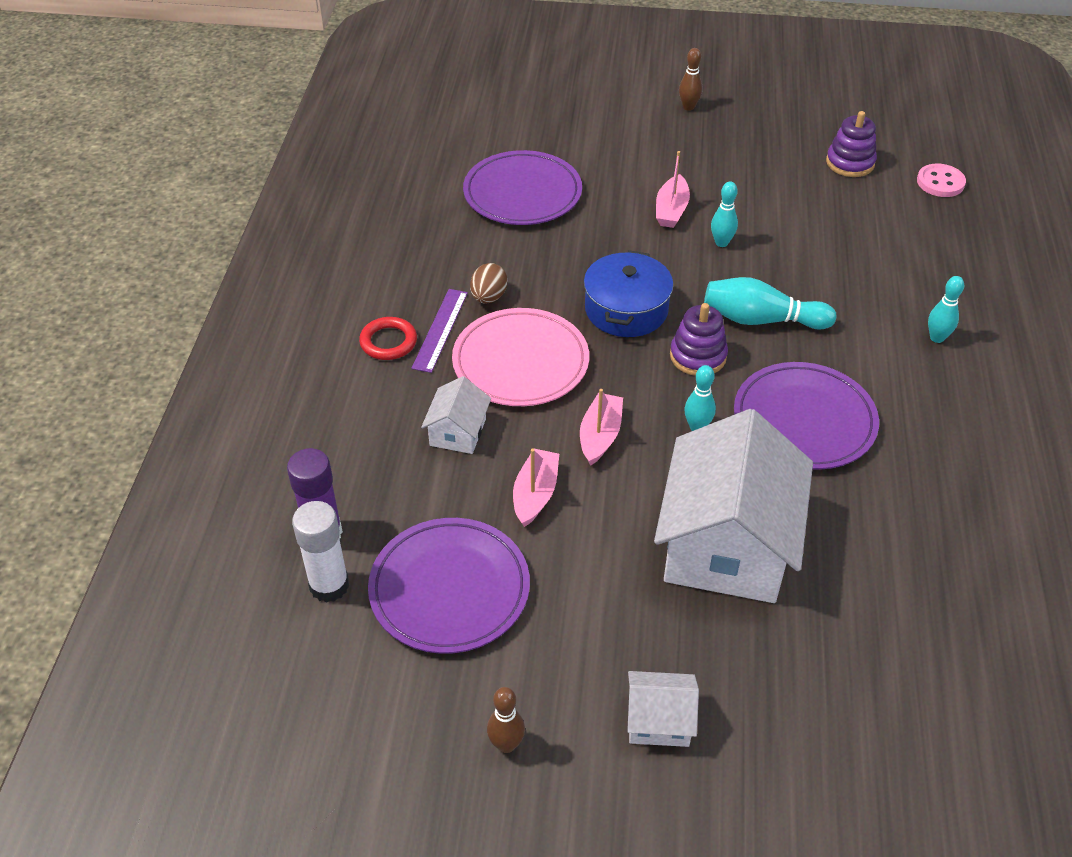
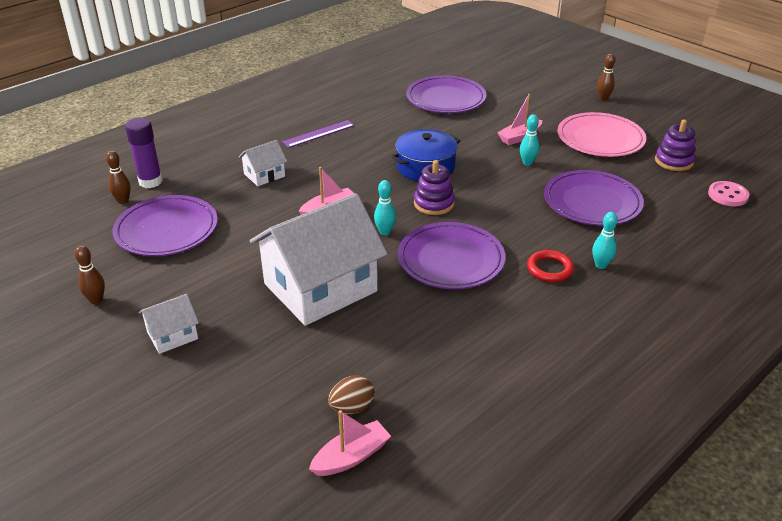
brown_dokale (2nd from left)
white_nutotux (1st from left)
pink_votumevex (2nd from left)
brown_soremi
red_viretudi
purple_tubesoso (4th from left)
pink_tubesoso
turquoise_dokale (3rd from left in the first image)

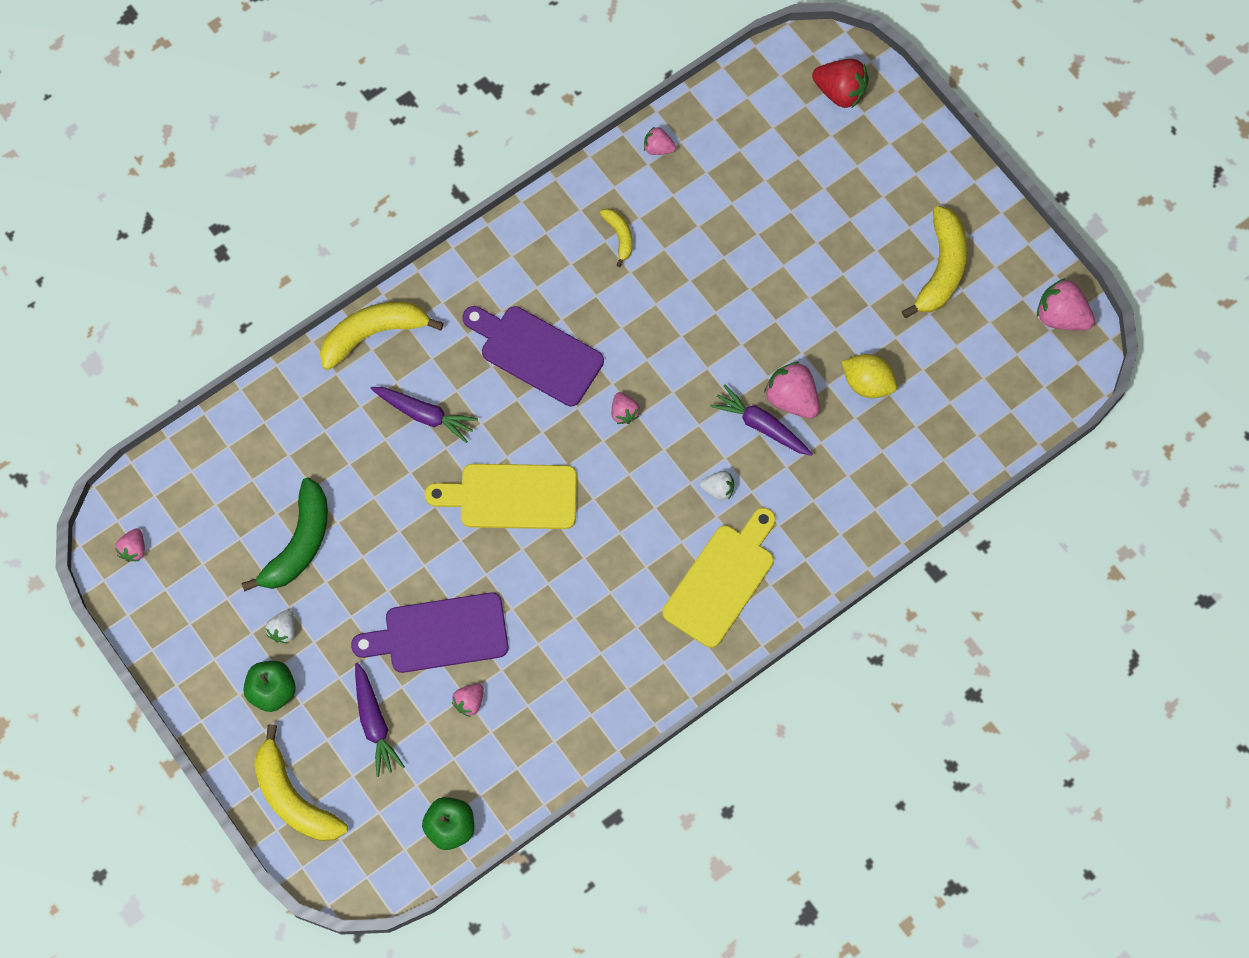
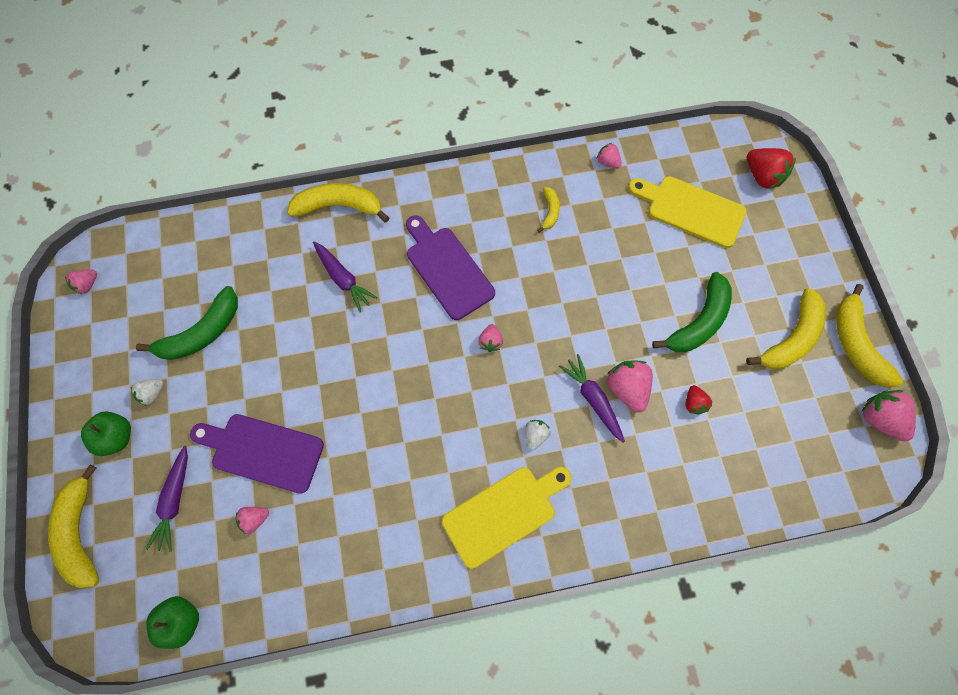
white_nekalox (2nd from left)
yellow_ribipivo (2nd from left)
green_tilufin (2nd from left)
red_nekalox (1st from left)
yellow_tilufin (5th from left)

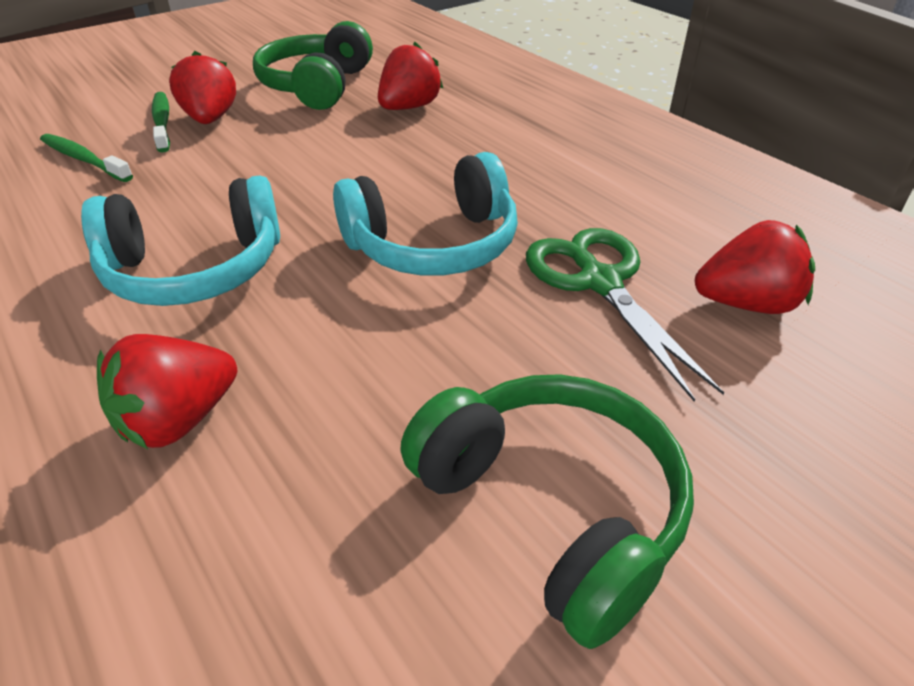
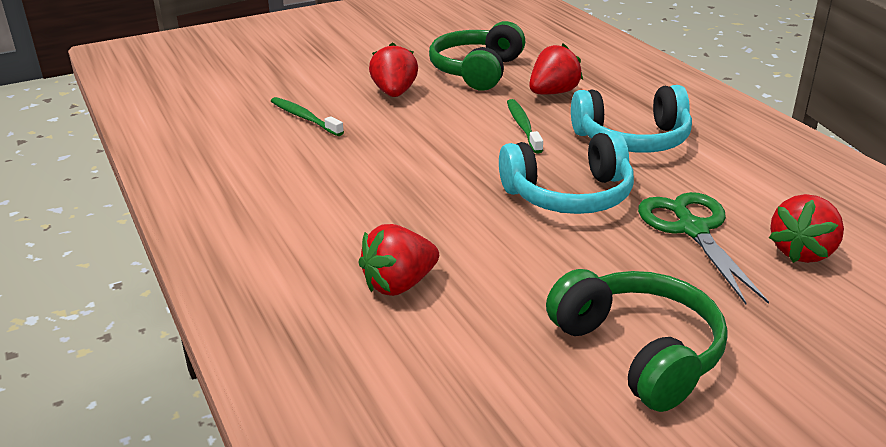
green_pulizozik (2nd from left)
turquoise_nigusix (2nd from left)
red_nekalox (4th from left)

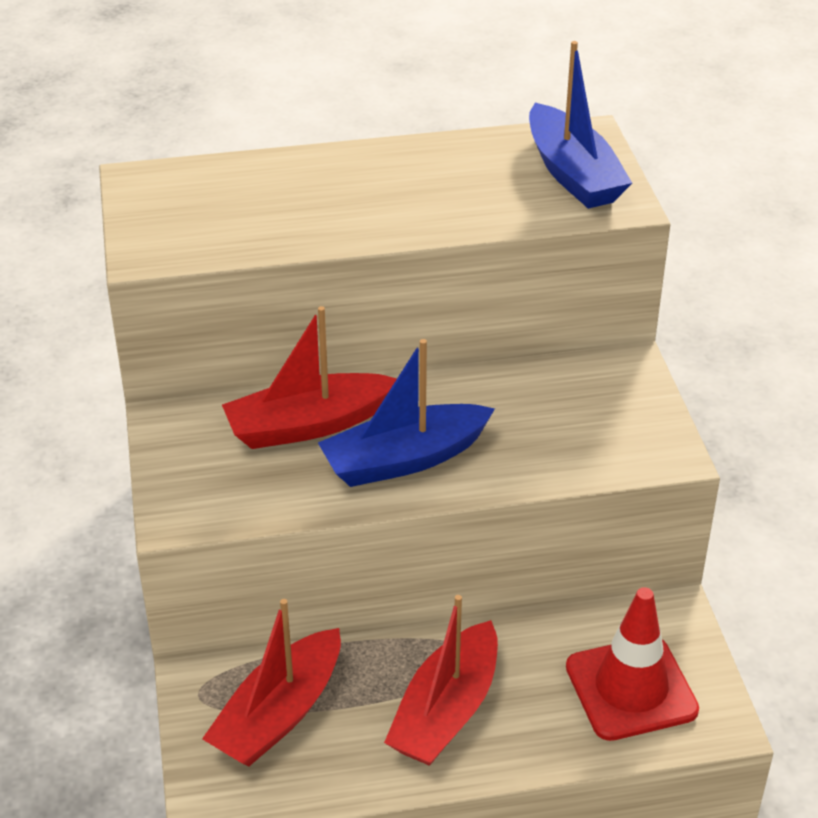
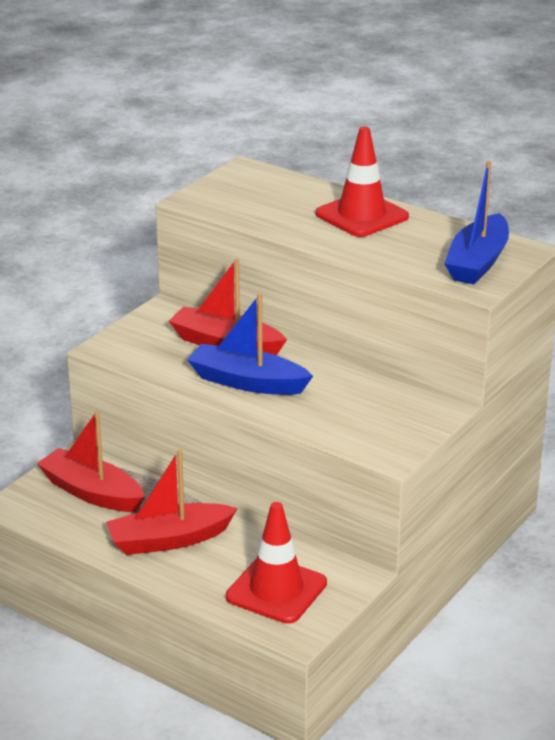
red_votumevex (1st from left)
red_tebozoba (2nd from left)

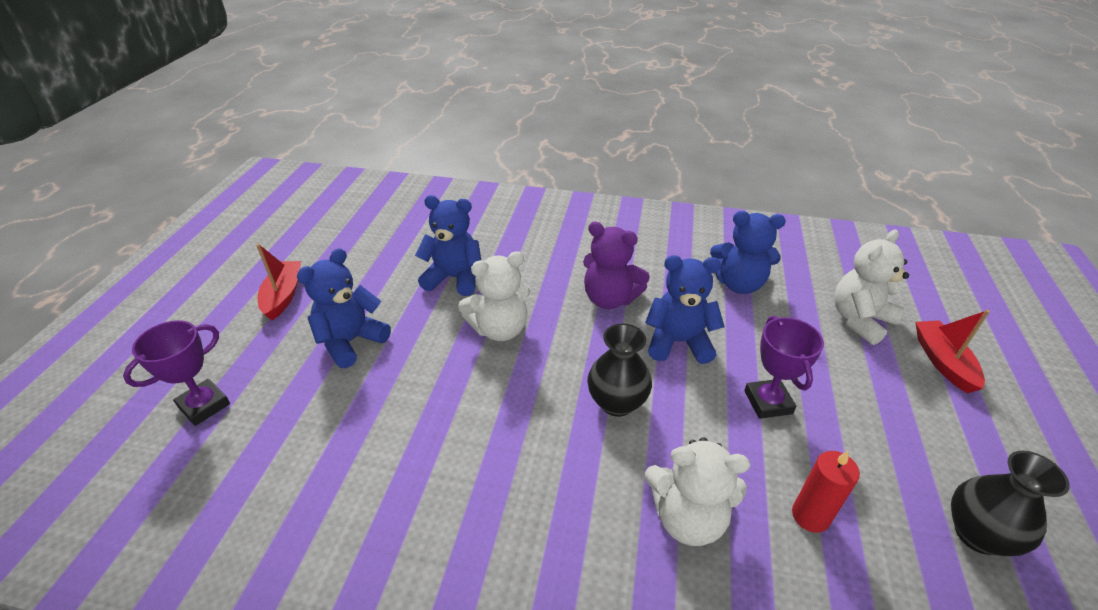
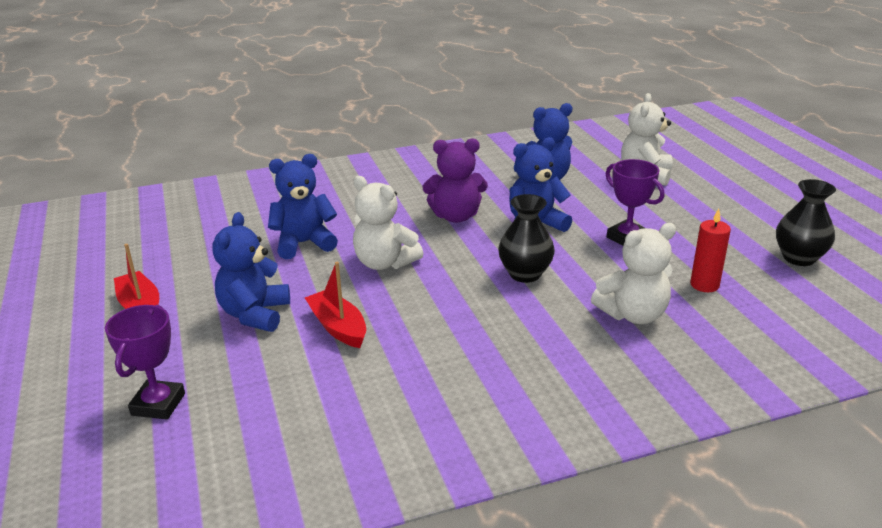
red_votumevex (2nd from left)
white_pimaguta (1st from left)

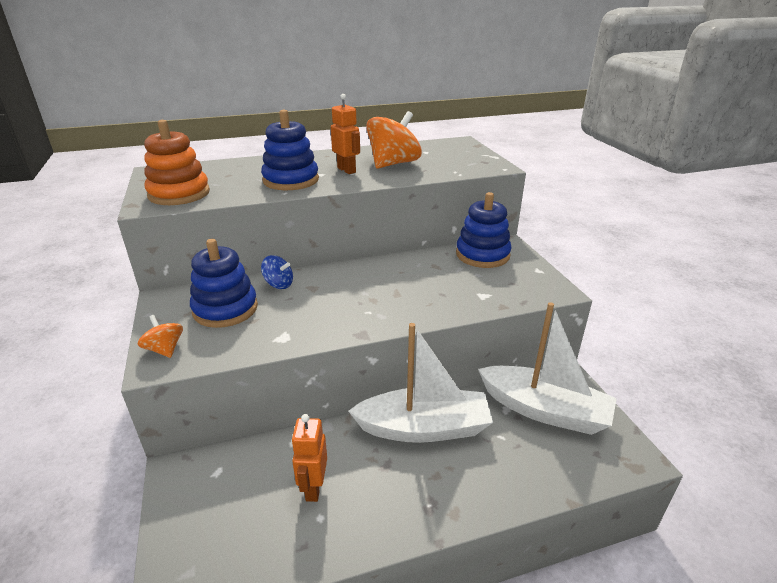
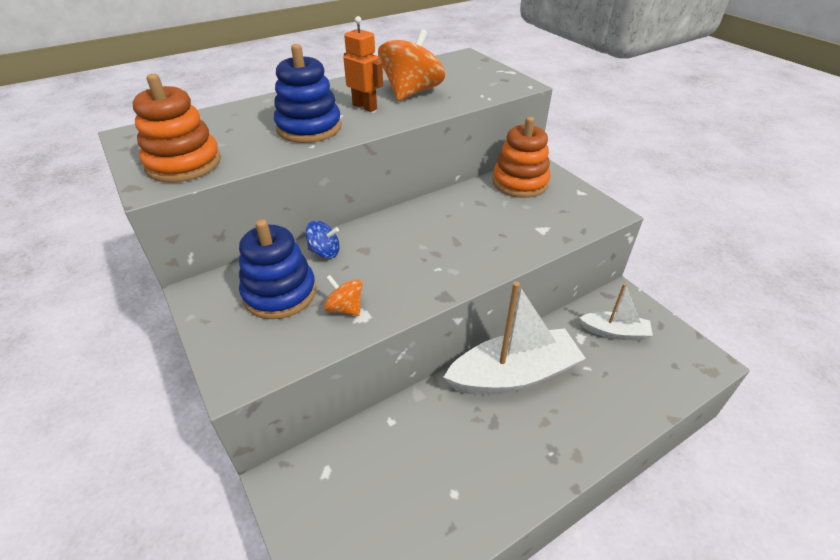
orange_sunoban (1st from left)
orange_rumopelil (2nd from left)
white_votumevex (2nd from left)
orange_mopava (1st from left in the first image)

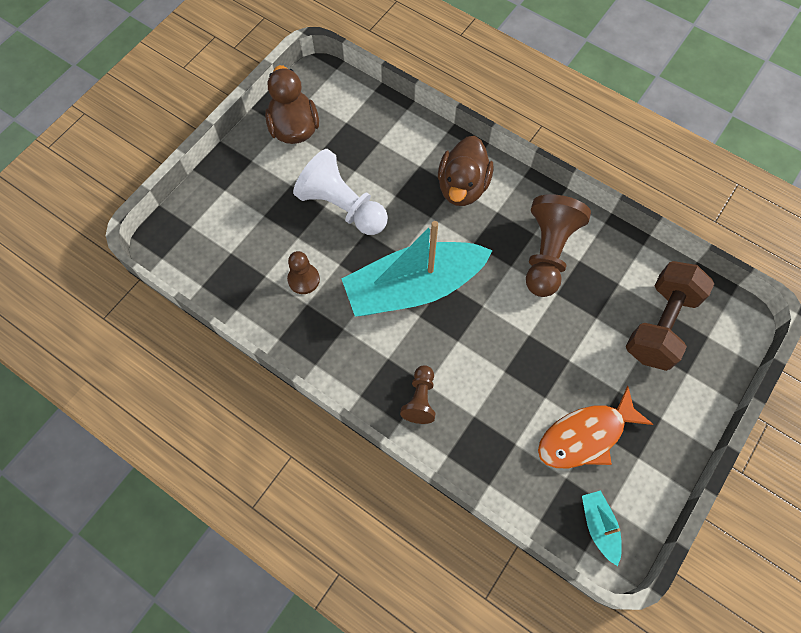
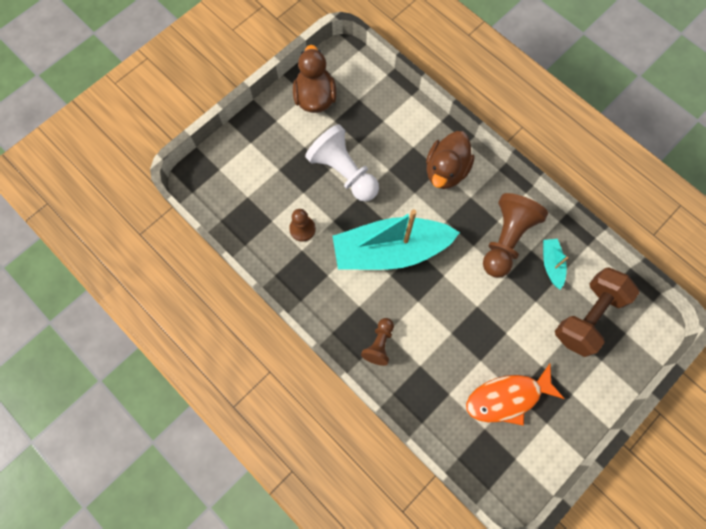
turquoise_votumevex (2nd from left)

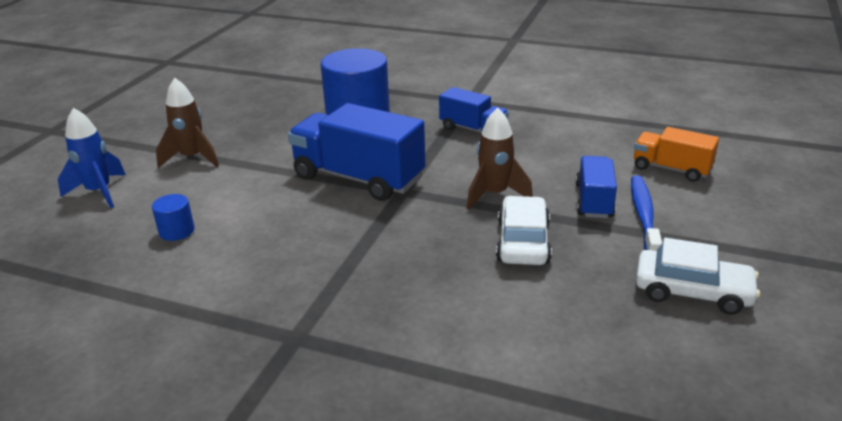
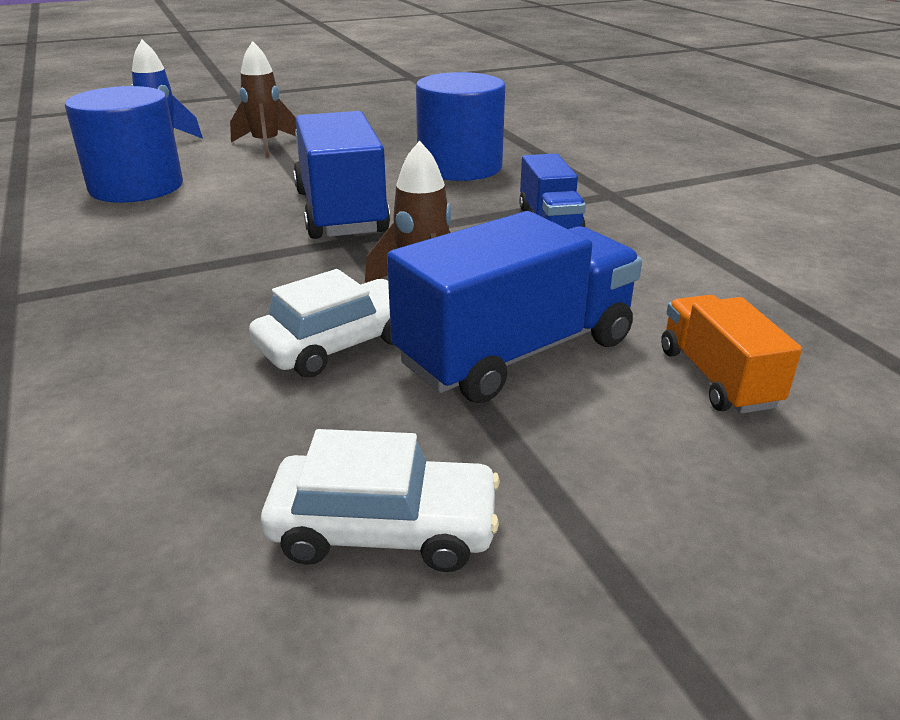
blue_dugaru (1st from left)
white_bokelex (2nd from left)
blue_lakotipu (2nd from left)
blue_pulizozik

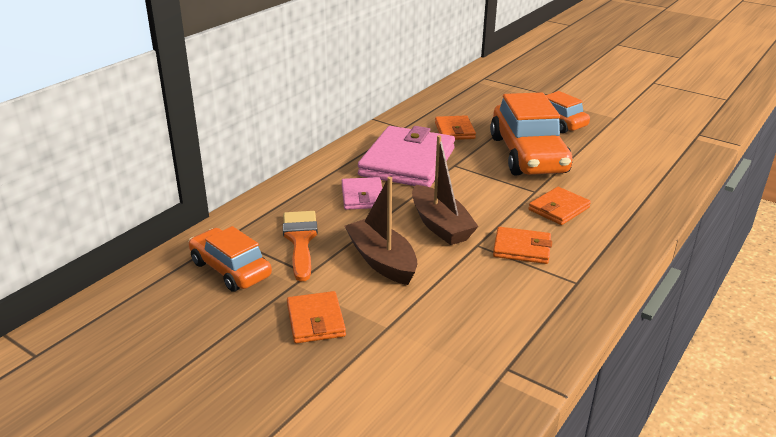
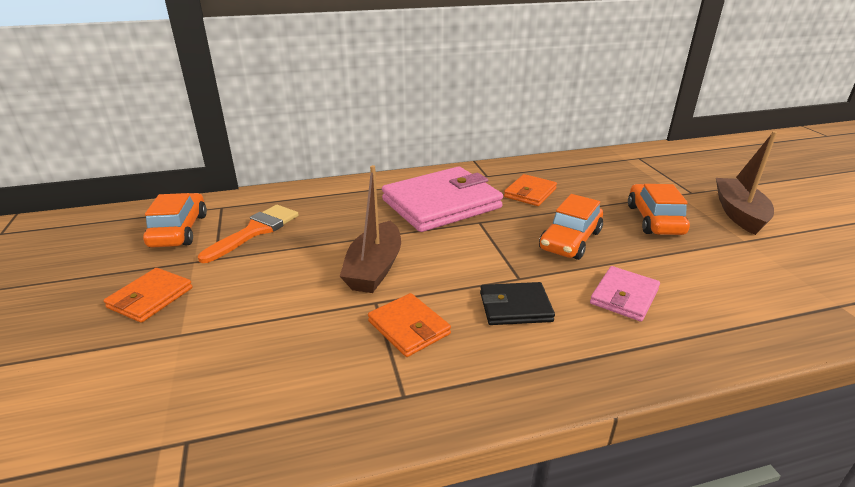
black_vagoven
orange_bokelex (2nd from left)
pink_vagoven (2nd from left)
brown_votumevex (2nd from left)

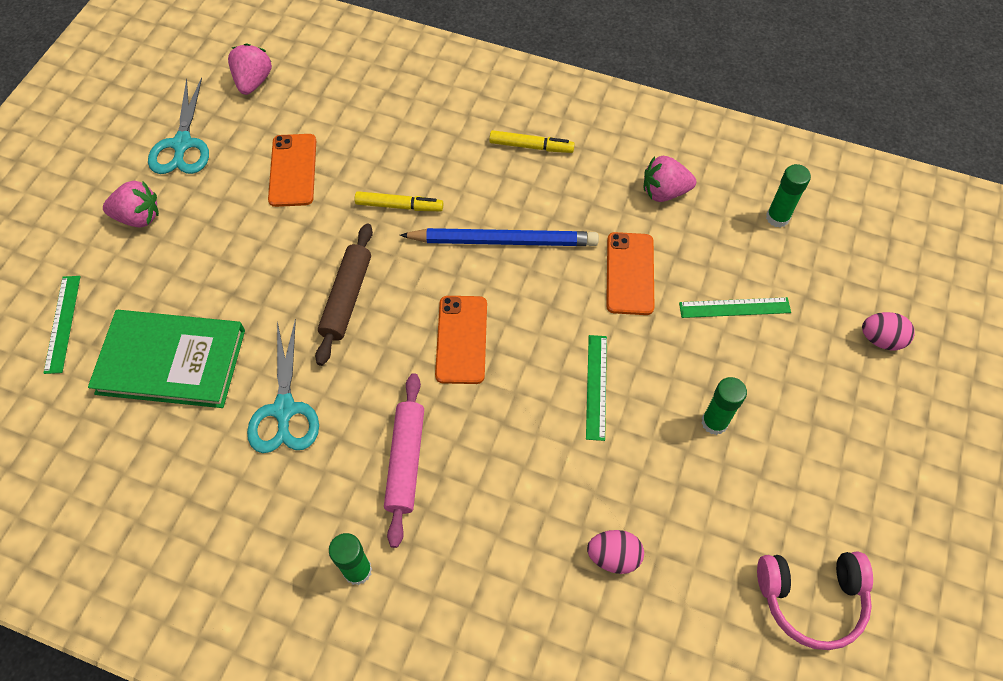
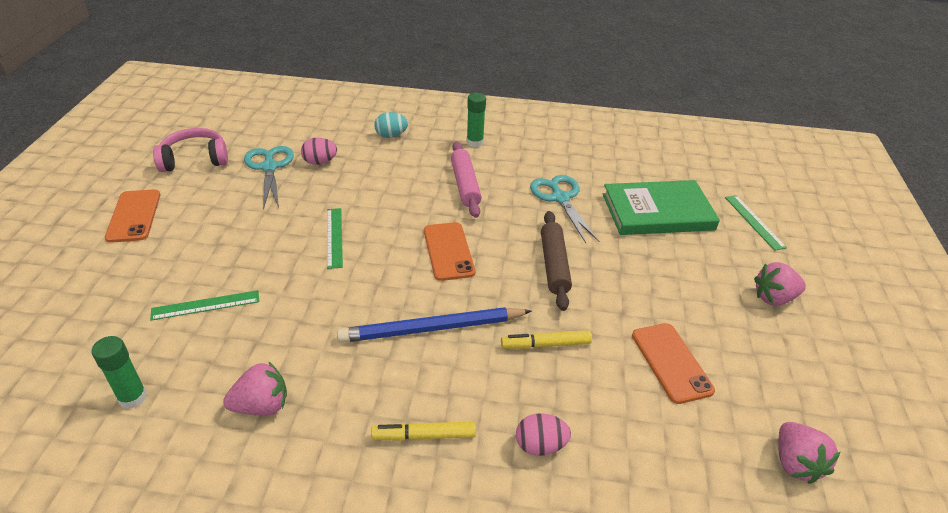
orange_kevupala (1st from left)
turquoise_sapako (1st from left)
turquoise_soremi
pink_soremi (2nd from left)
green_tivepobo (2nd from left in the first image)

